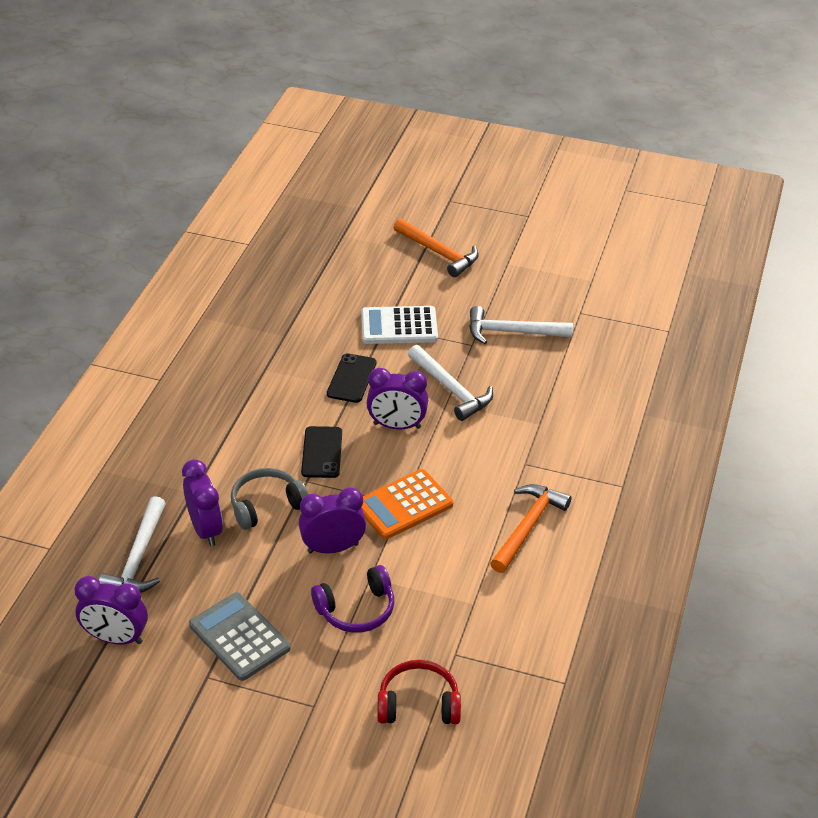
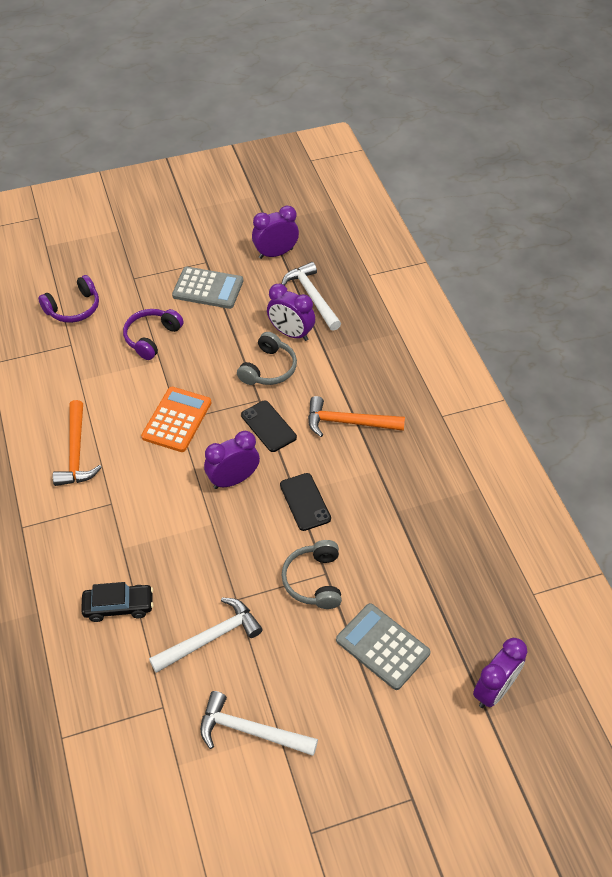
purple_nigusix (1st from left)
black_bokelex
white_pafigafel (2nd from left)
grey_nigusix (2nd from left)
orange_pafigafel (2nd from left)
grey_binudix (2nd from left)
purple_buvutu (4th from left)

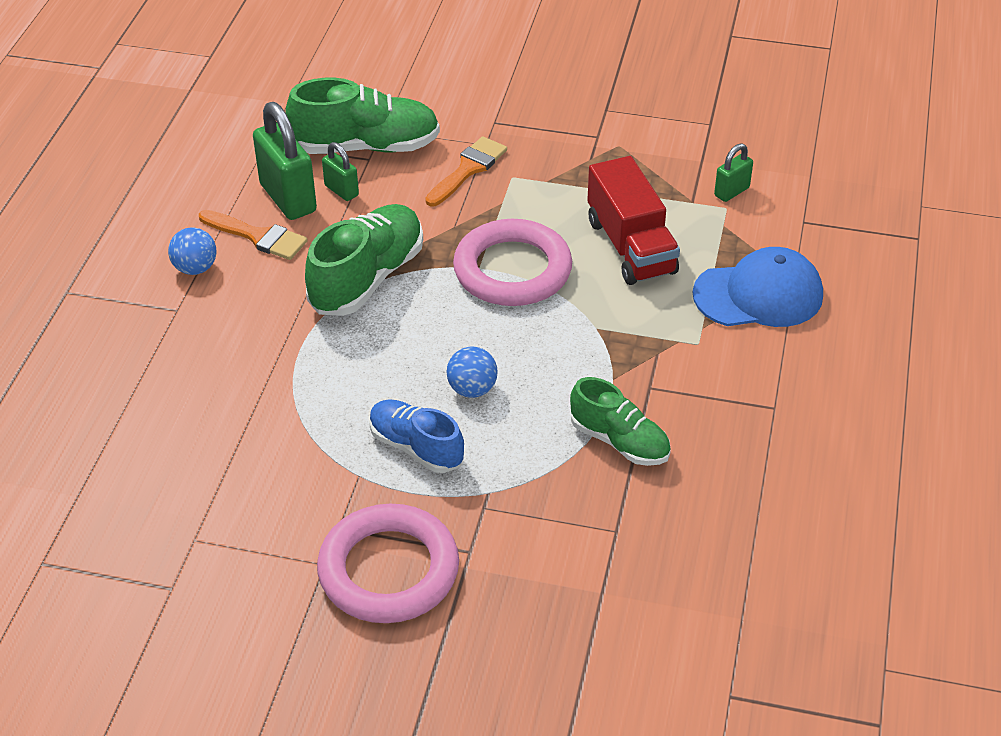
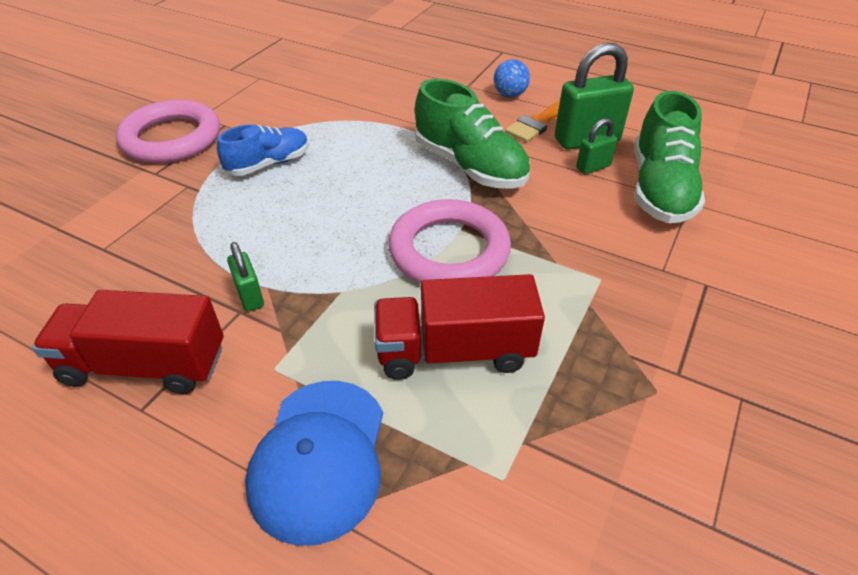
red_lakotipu (1st from left)
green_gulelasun (1st from left)
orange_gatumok (2nd from left in the first image)
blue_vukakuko (2nd from left in the first image)
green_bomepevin (3rd from left in the first image)

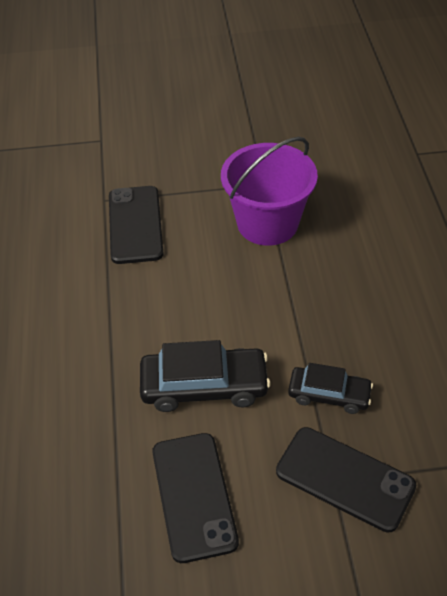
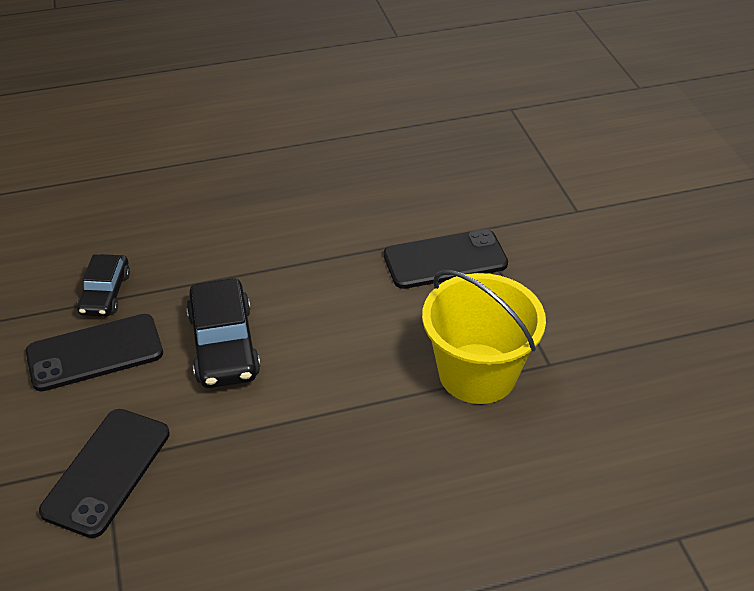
black_bokelex (1st from left)
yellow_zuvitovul

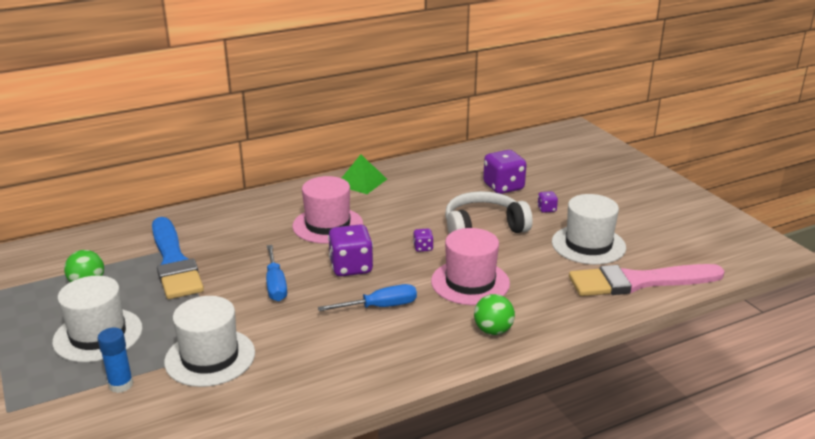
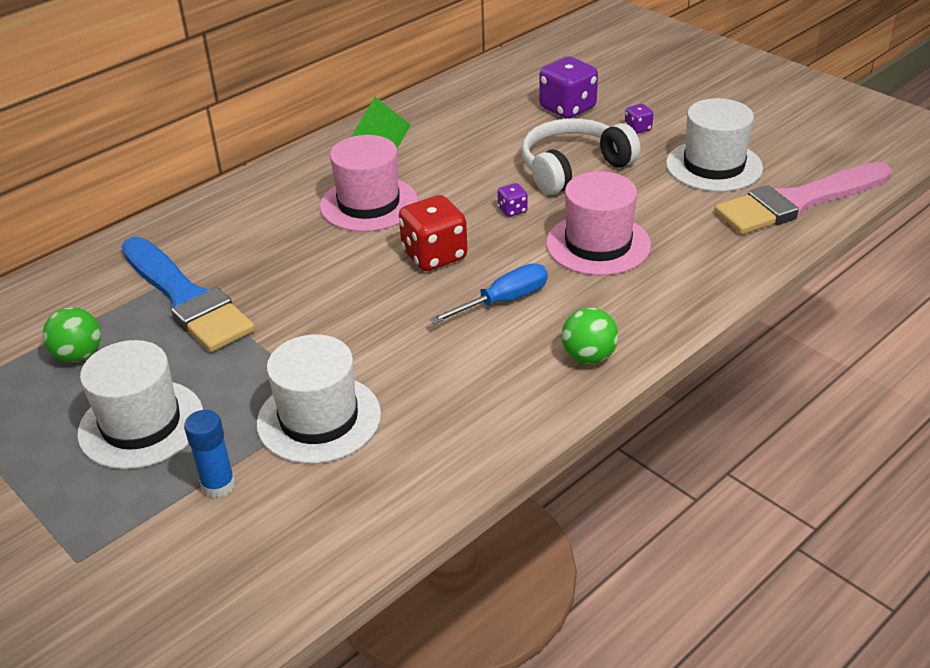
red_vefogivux
green_vukakuko (2nd from left)
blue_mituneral (1st from left in the first image)

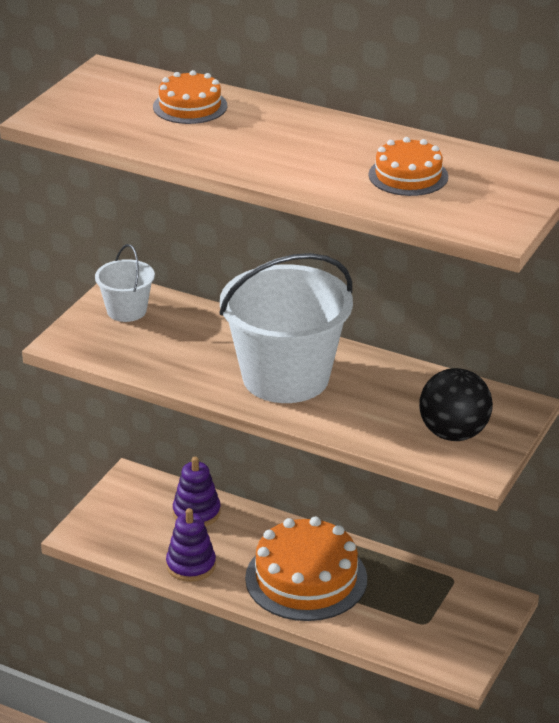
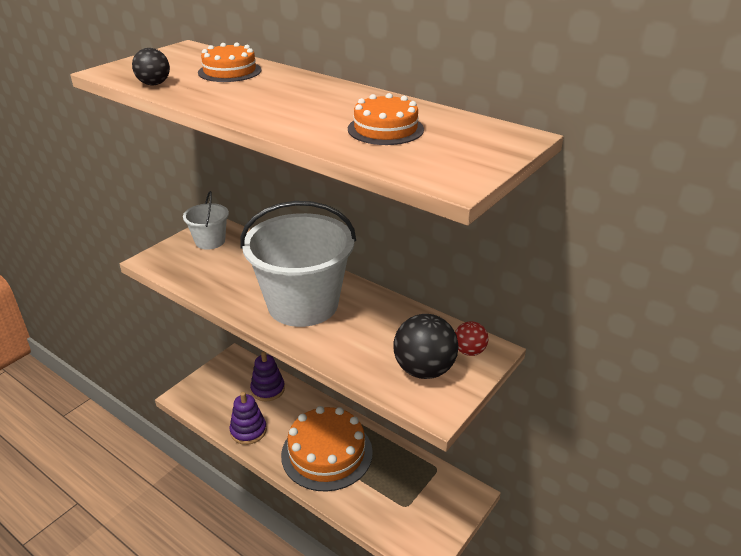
black_vukakuko (1st from left)
red_vukakuko

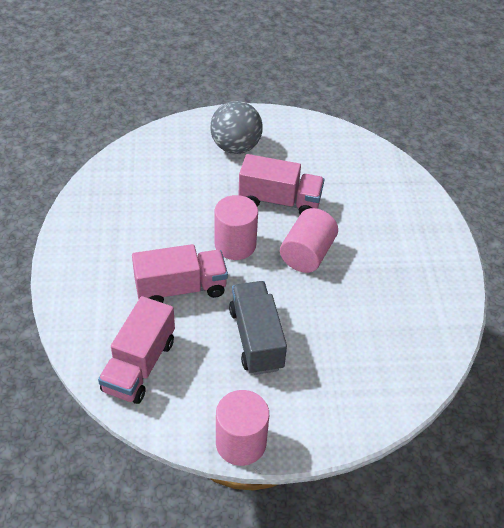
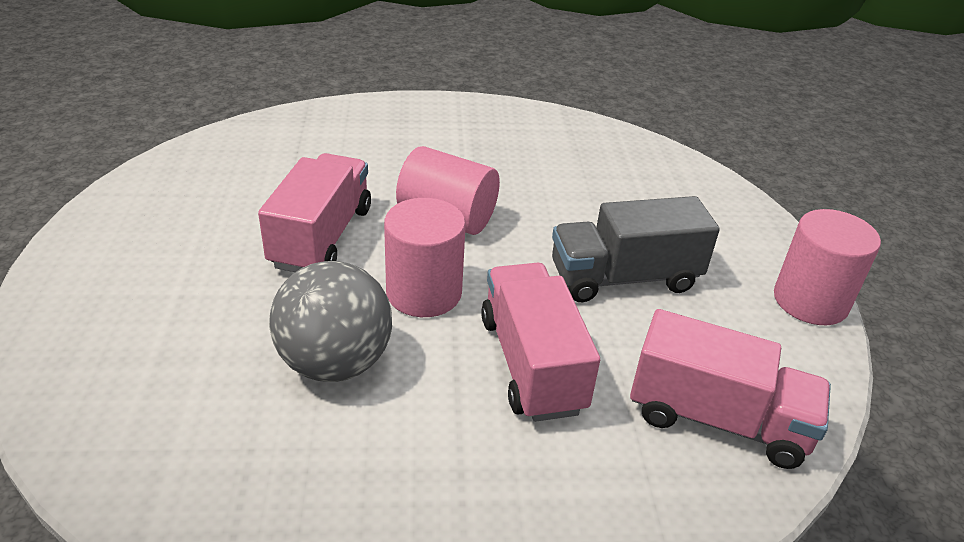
grey_vukakuko

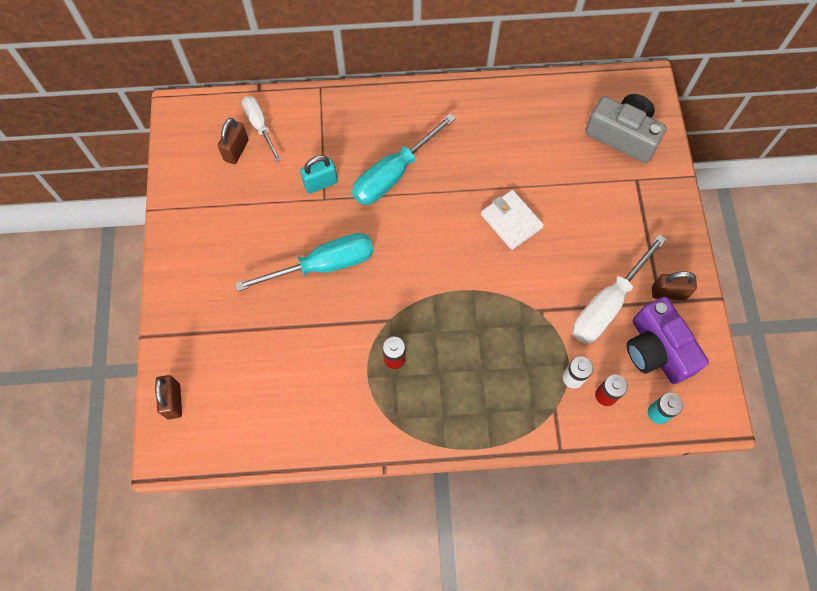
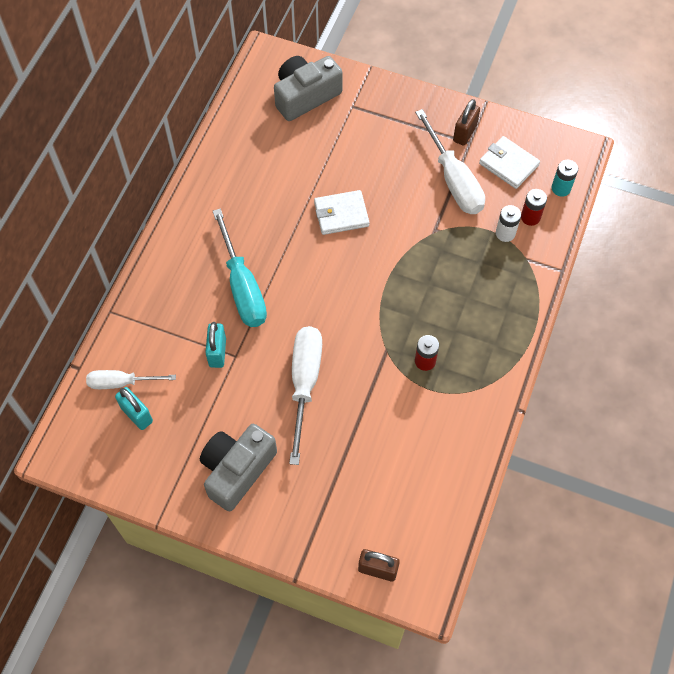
turquoise_gulelasun (1st from left)
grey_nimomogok (1st from left)
white_mituneral (2nd from left)
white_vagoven (2nd from left)

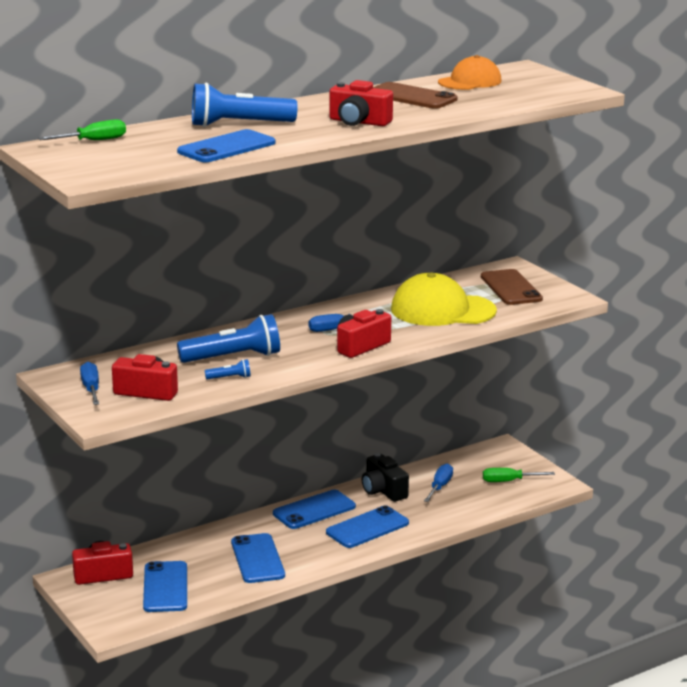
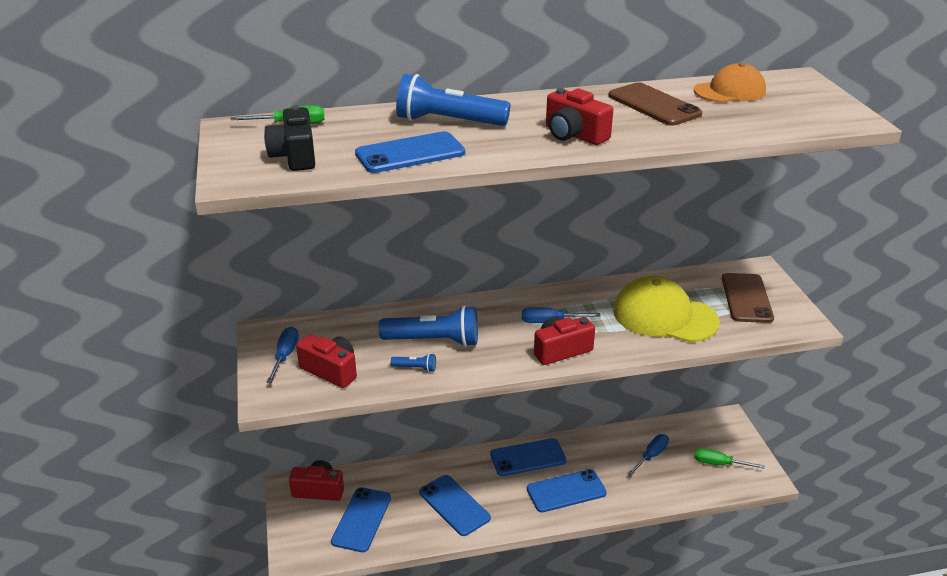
black_nimomogok
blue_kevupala (3rd from left)

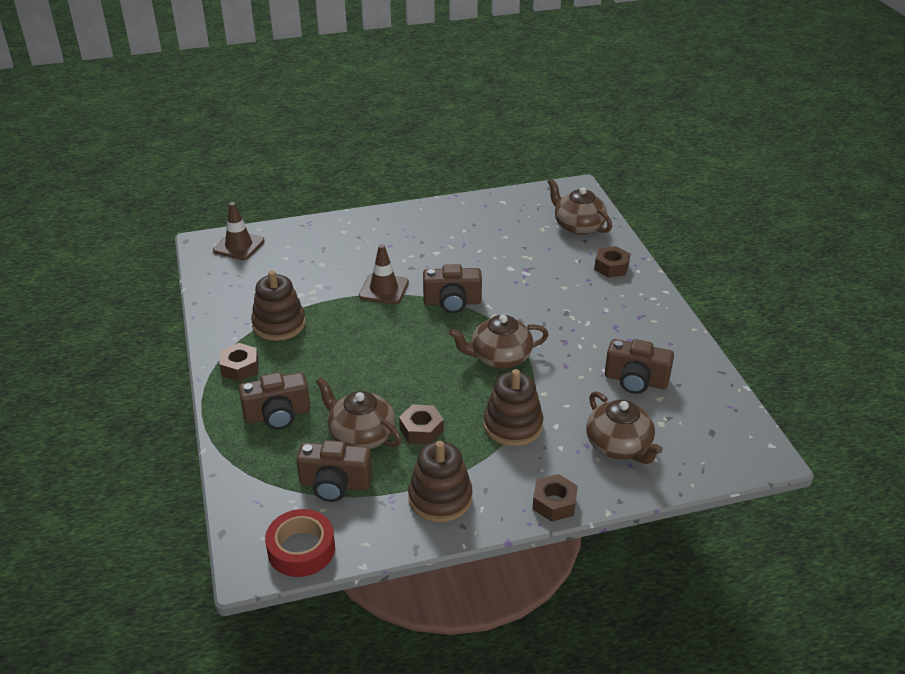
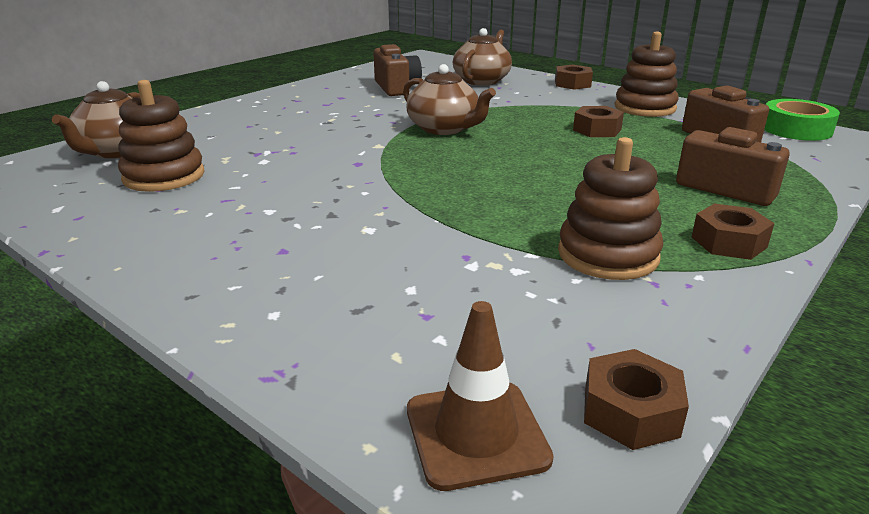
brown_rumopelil (1st from left)
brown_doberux (3rd from left)
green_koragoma
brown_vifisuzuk (1st from left in the first image)
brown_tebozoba (2nd from left in the first image)
brown_nimomogok (3rd from left in the first image)

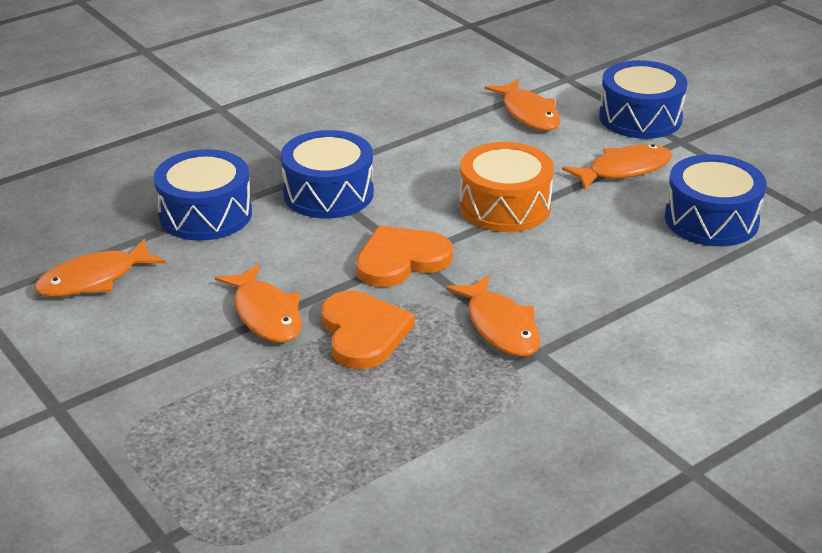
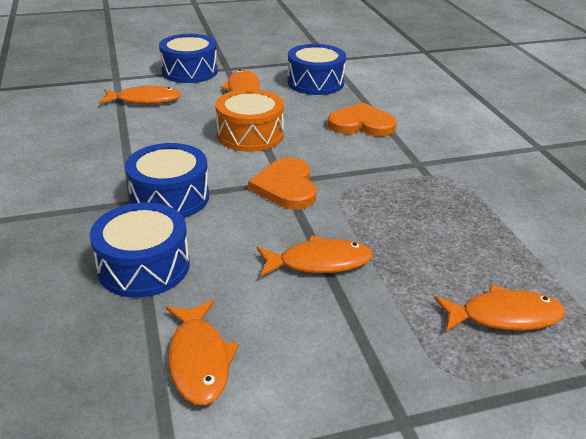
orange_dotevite (2nd from left)
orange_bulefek (5th from left)

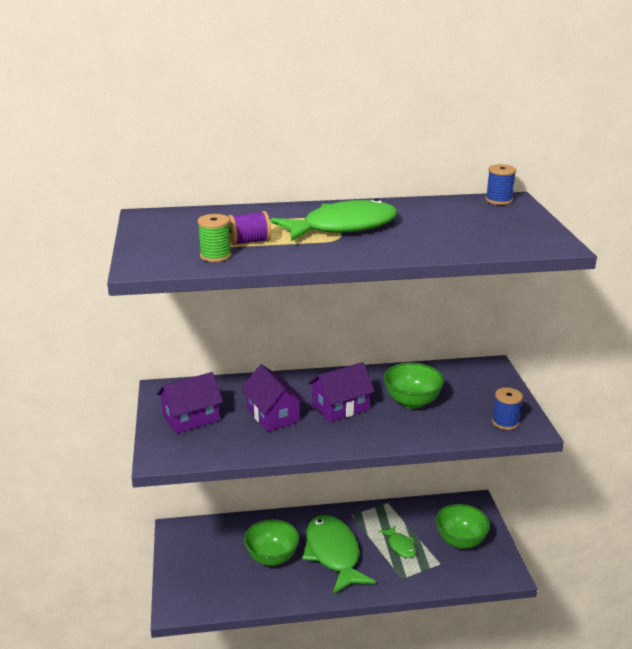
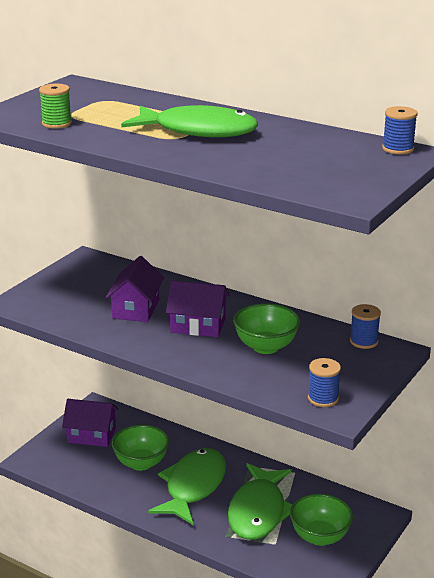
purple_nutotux (1st from left)
green_bulefek (3rd from left)
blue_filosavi (2nd from left)
purple_filosavi

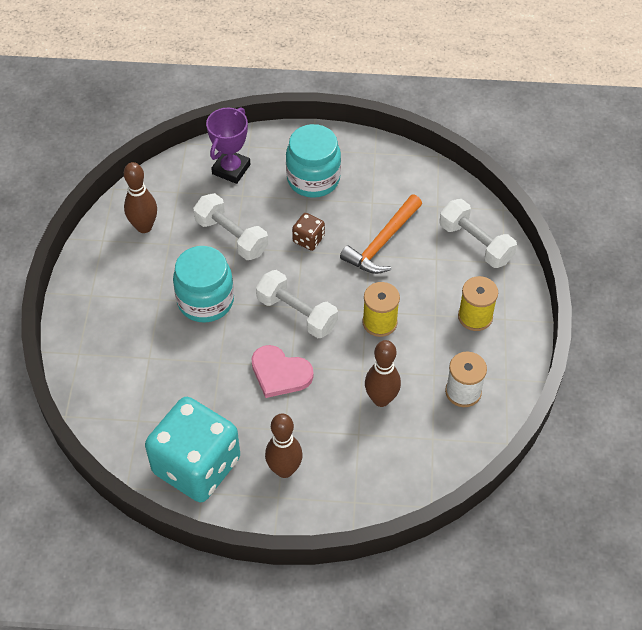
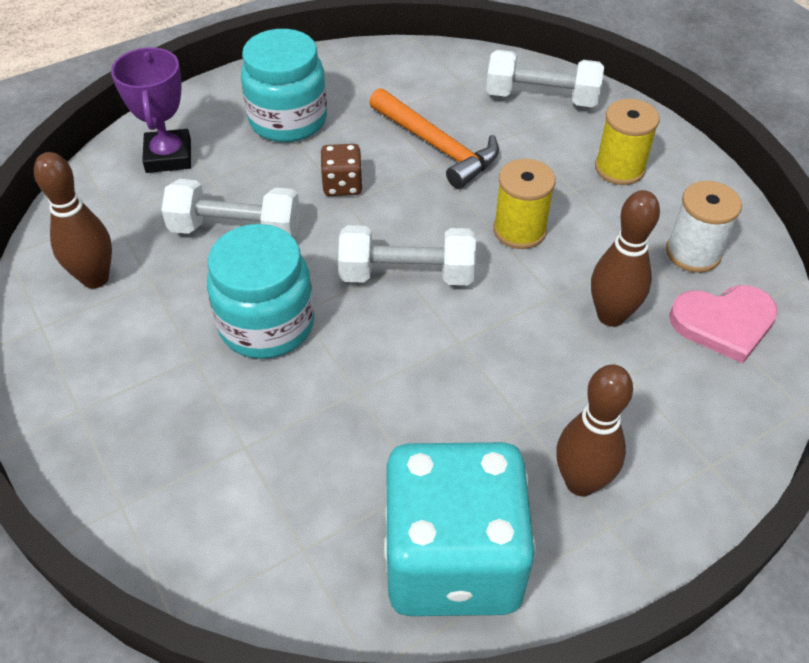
orange_pafigafel
pink_dotevite

